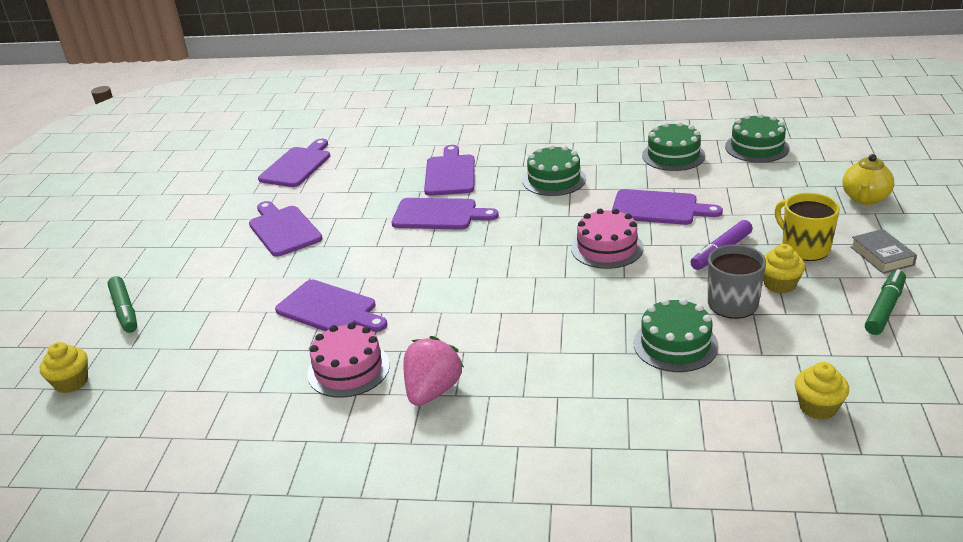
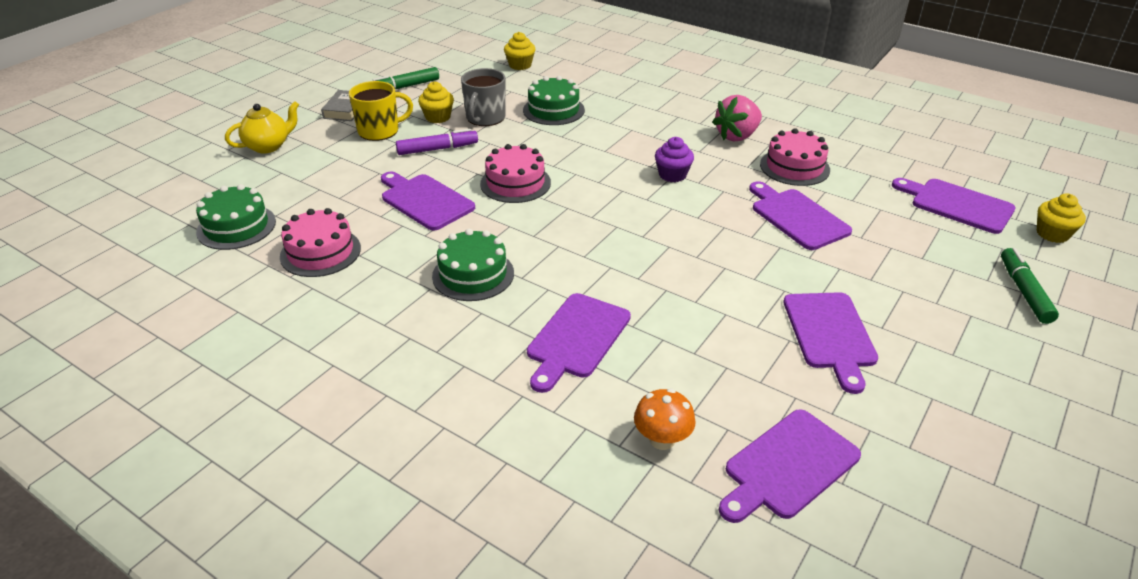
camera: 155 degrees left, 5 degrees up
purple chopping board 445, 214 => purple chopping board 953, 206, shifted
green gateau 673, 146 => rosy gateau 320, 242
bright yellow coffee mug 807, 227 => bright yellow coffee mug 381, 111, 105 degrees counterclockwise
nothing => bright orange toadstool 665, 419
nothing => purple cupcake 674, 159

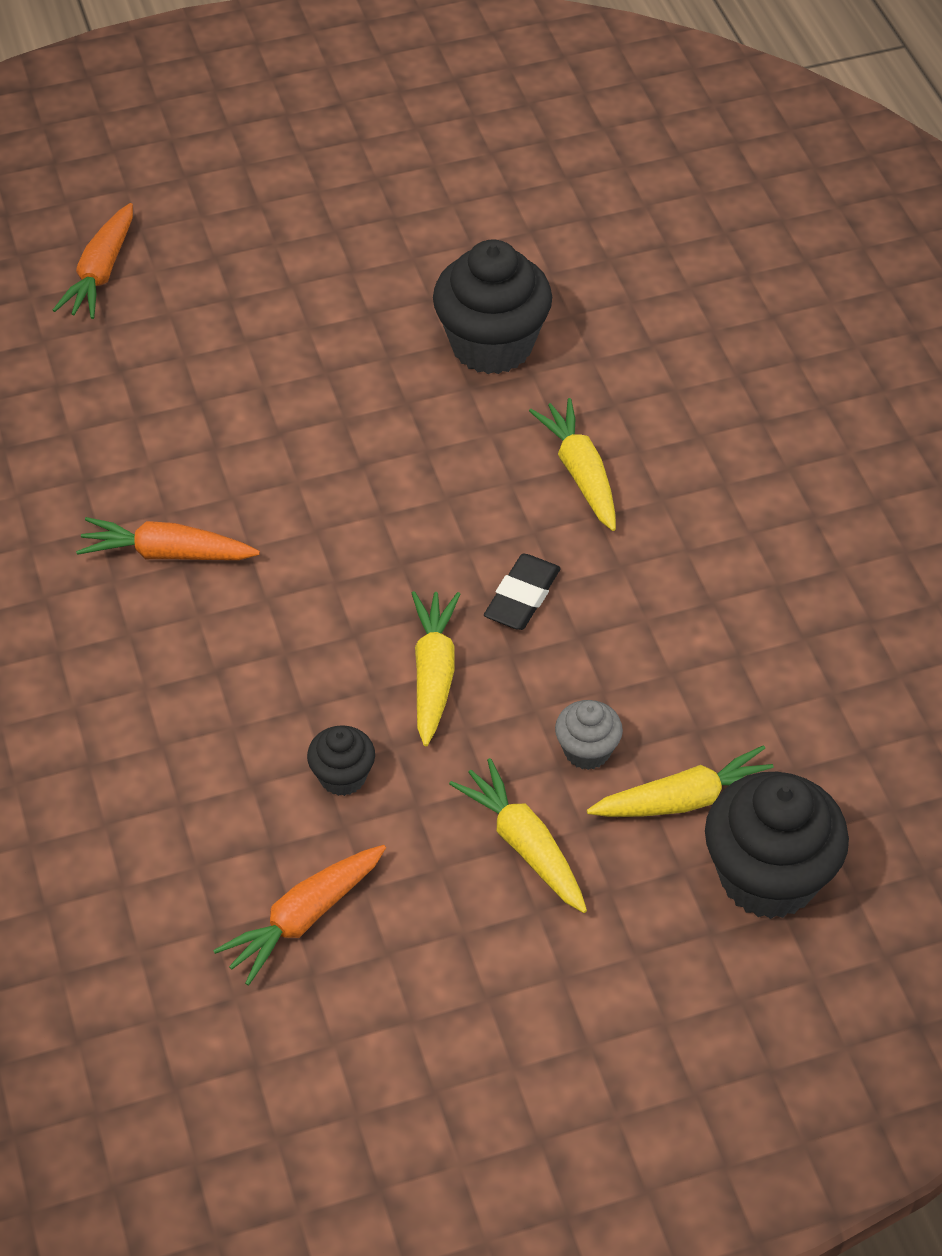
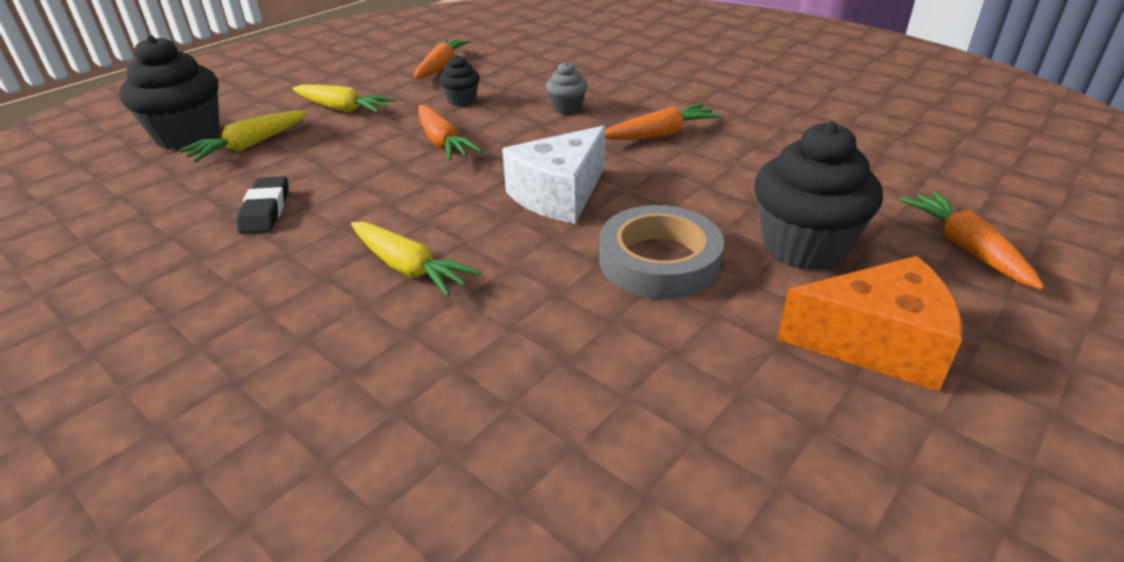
camera: 150 degrees right, 15 degrees down
bright yellow carrot 436, 668 => bright orange carrot 450, 132
ebony cupcake 492, 306 => ebony cupcake 819, 196, shifted
ebony eraser 522, 592 => ebony eraser 263, 205, shifted
grey cupcake 589, 735 => grey cupcake 567, 87, shifted
nothing => pure white cheese wedge 554, 174
nothing => grey sticky tape 661, 252
nothing => bright orange cheese wedge 869, 323

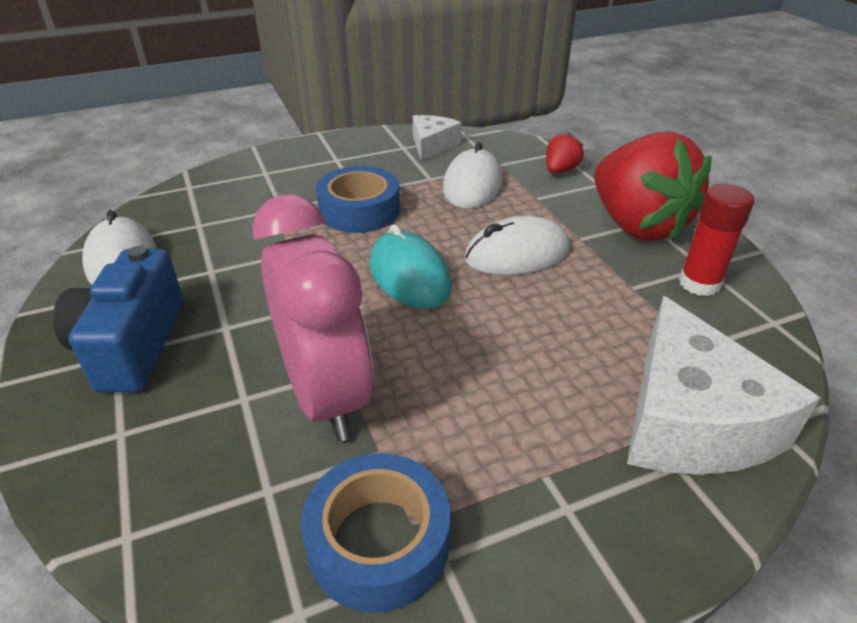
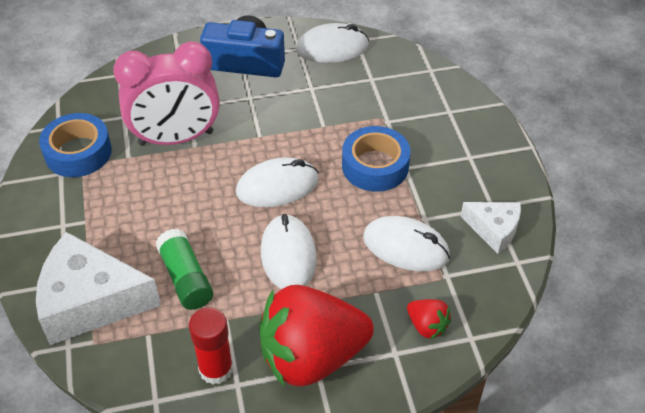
camera: 100 degrees right, 10 degrees up
turquoise PC mouse 411, 266 => pure white PC mouse 277, 182
nothing => green stick of glue 184, 269

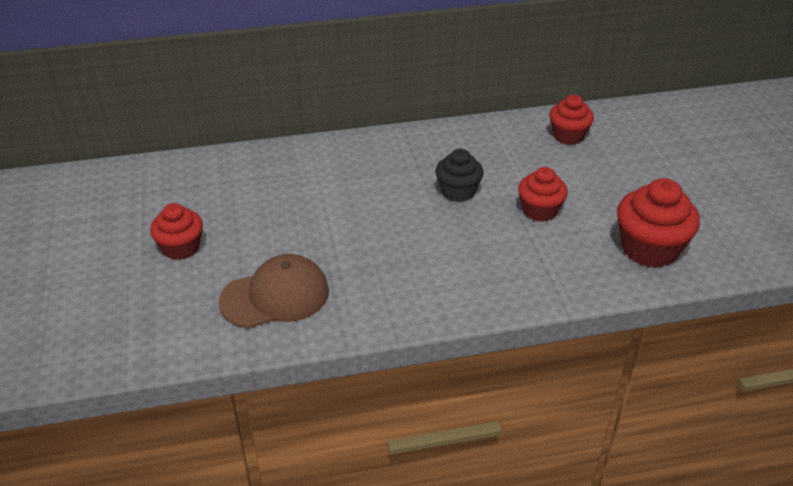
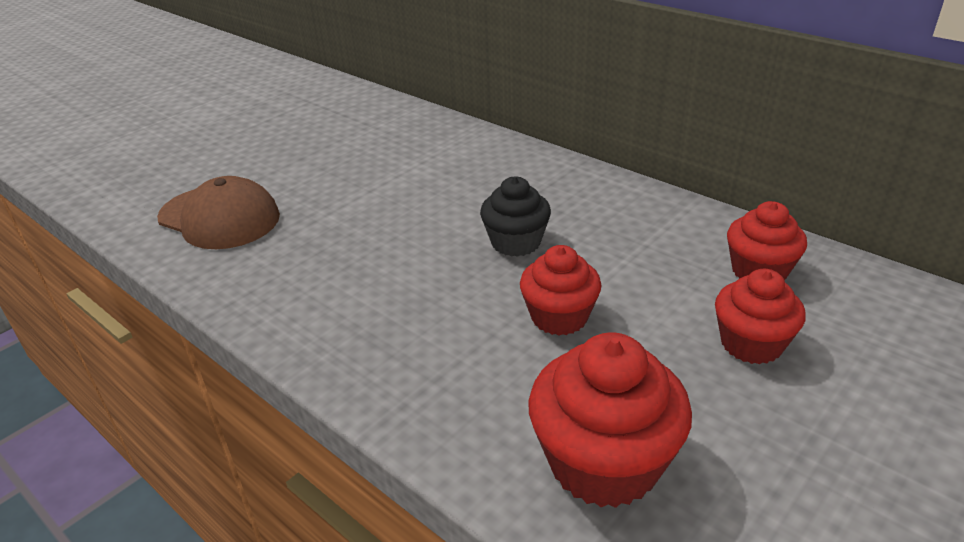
camera: 55 degrees right, 5 degrees down
crimson cupcake 176, 231 => crimson cupcake 760, 316, shifted

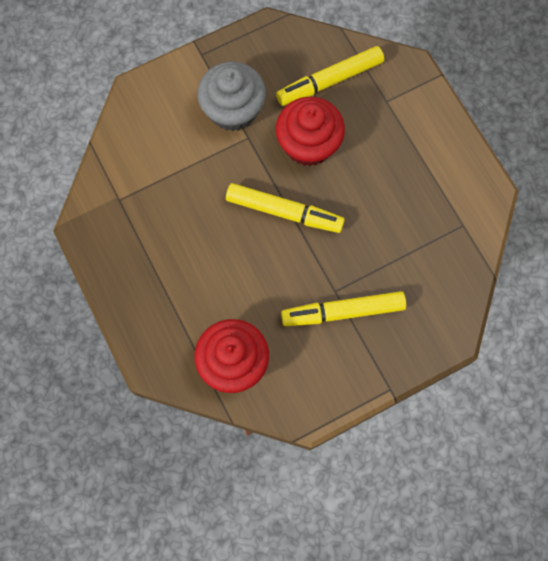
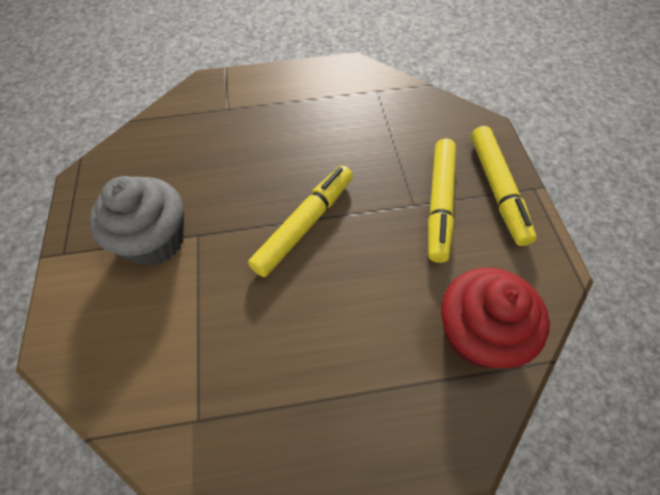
camera: 70 degrees left, 15 degrees down
bright yellow felt pen 330, 76 => bright yellow felt pen 504, 186, shifted
crimson cupcake 310, 131 => nothing

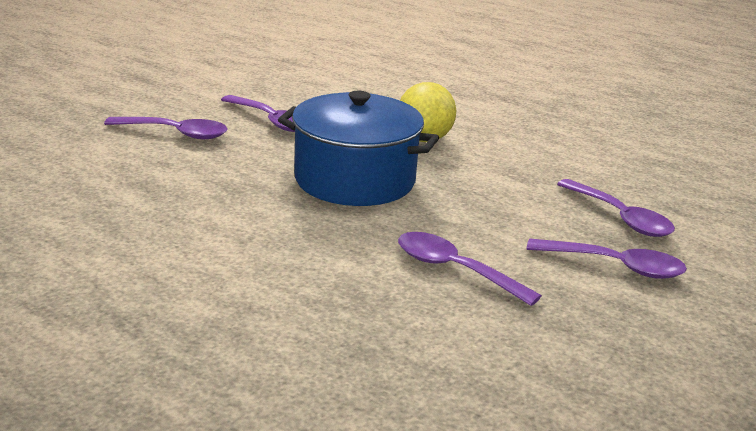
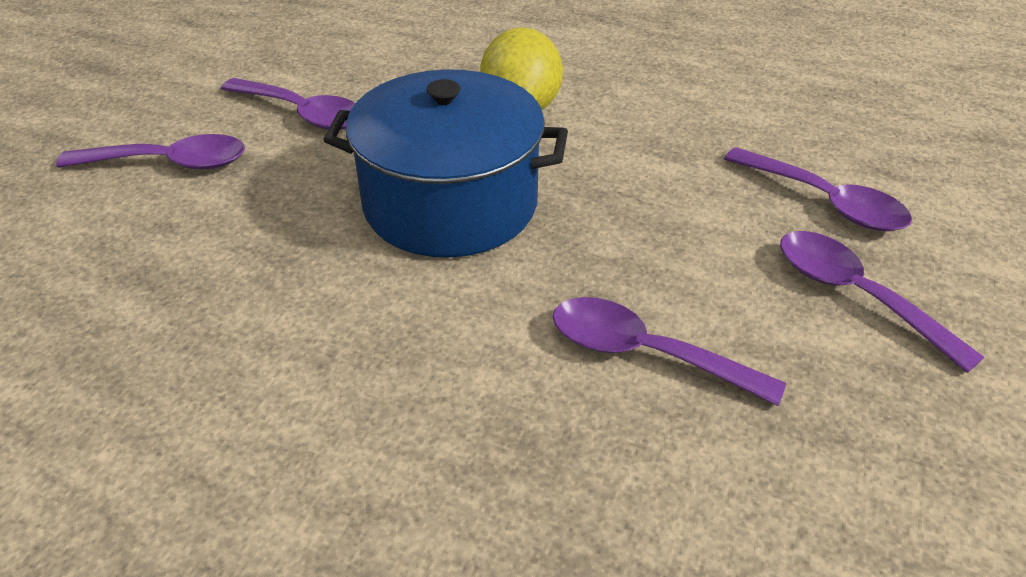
camera: 10 degrees left, 15 degrees up
purple spoon 607, 259 => purple spoon 882, 302, 135 degrees counterclockwise

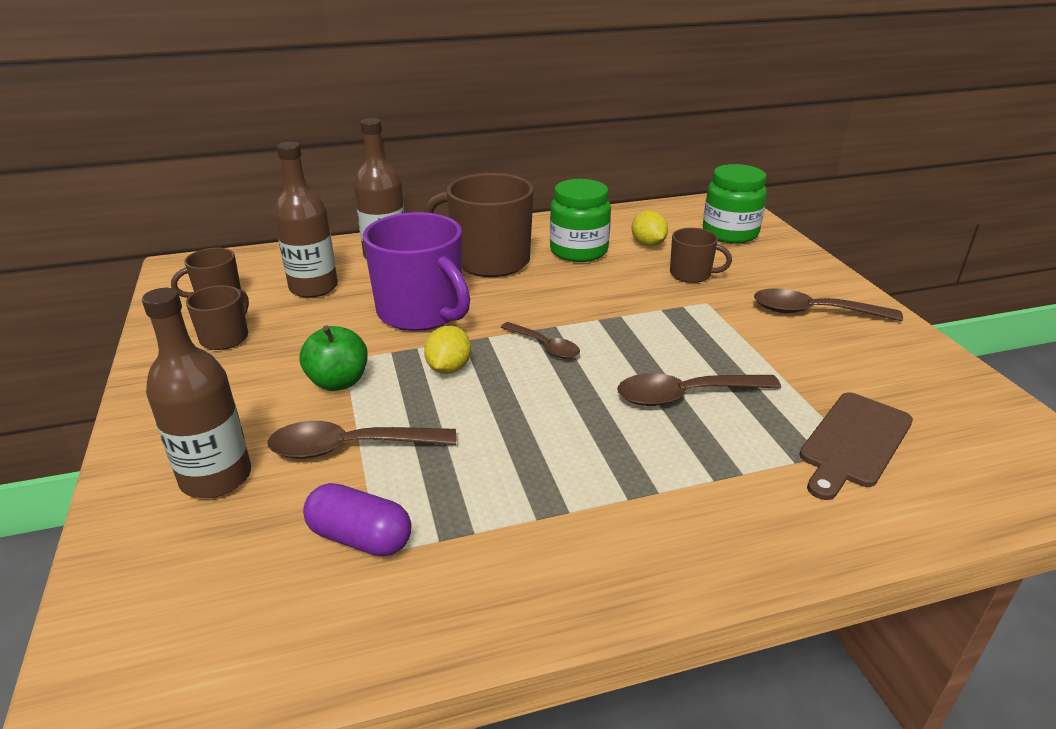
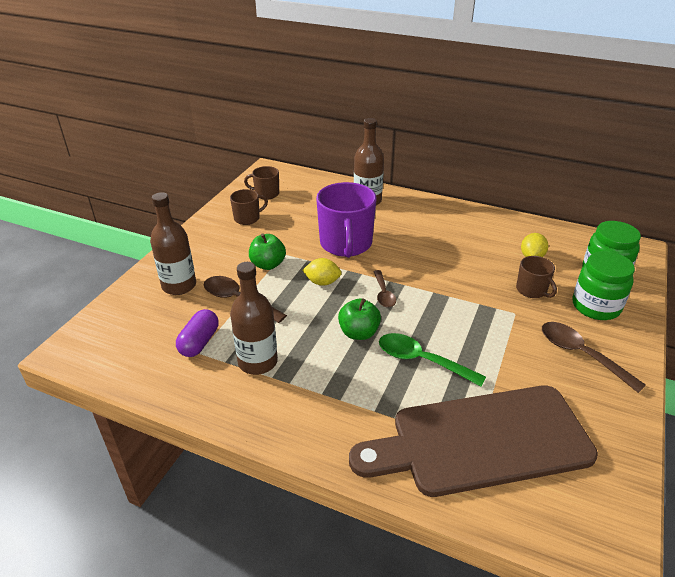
camera: 40 degrees right, 5 degrees up
brown bottle 306, 220 => brown bottle 254, 318, shifted
purple pill shape 357, 519 => purple pill shape 197, 333, 45 degrees clockwise
brown coffee mug 479, 225 => nothing
bright yellow toy lemon 447, 350 => bright yellow toy lemon 322, 272, 45 degrees clockwise
green preserve jar 580, 220 => green preserve jar 603, 285, shifted
brown spoon 699, 389 => green spoon 432, 359
brown chopping board 856, 446 => brown chopping board 473, 441, x1.96
nothing => green toy apple 359, 319

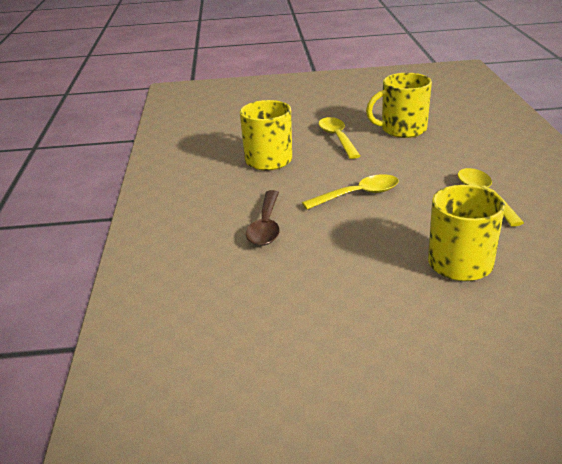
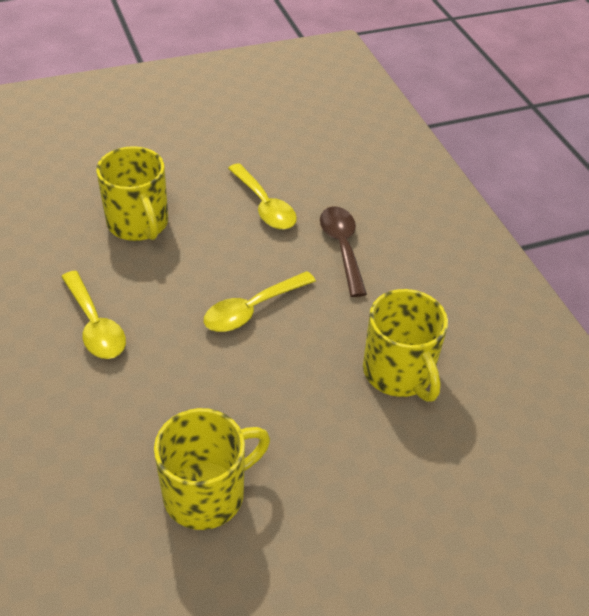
camera: 160 degrees right, 15 degrees up
bright yellow spoon 339, 138 => bright yellow spoon 262, 196, shifted

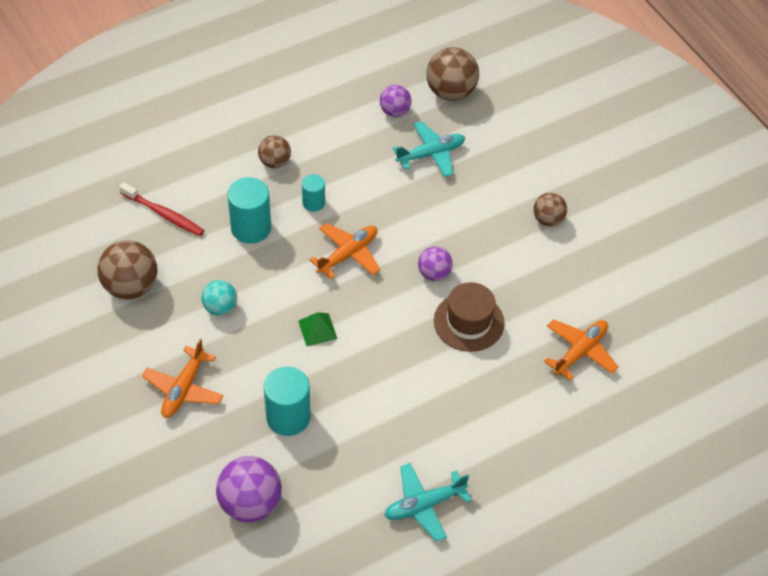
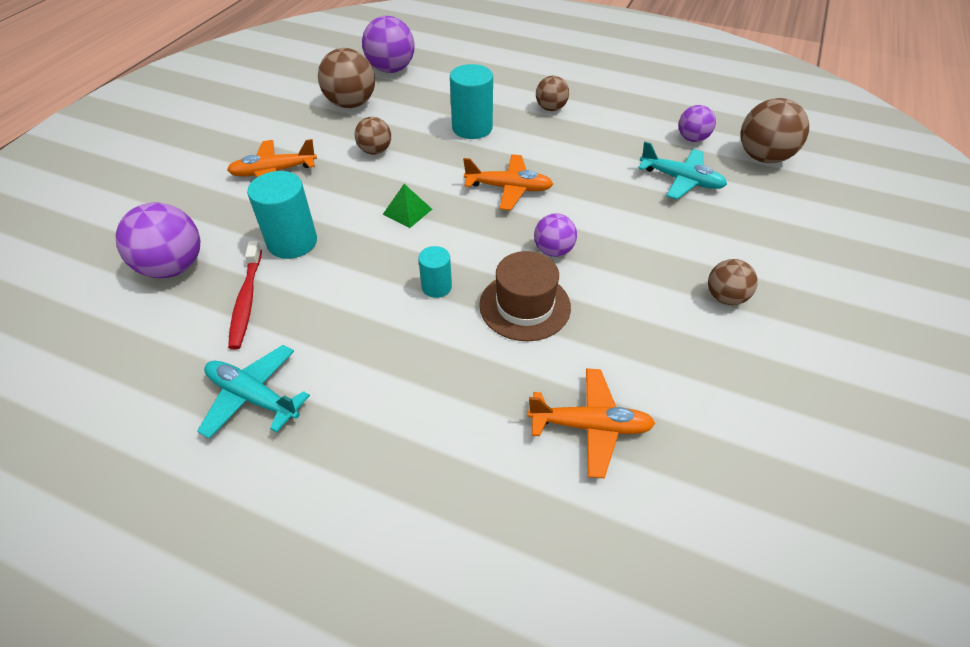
camera: 55 degrees right, 5 degrees down
crimson tooth brush 161, 209 => crimson tooth brush 245, 295, shifted
turquoise sphere 219, 298 => brown sphere 373, 136
turquoise cylinder shape 313, 193 => turquoise cylinder shape 435, 272, shifted
nothing => purple sphere 388, 44

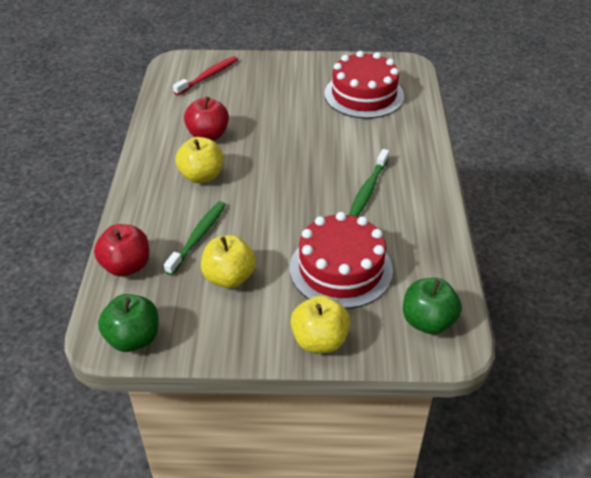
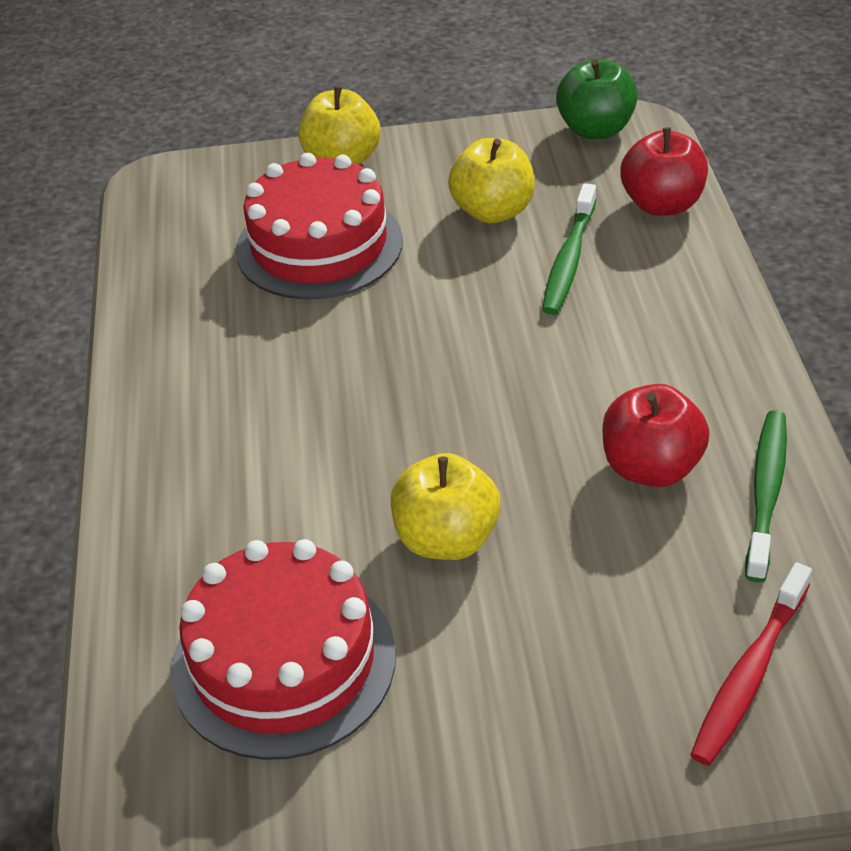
camera: 175 degrees right, 0 degrees up
bright yellow toy apple 199, 160 => bright yellow toy apple 446, 506, shifted
green tooth brush 369, 183 => green tooth brush 766, 496, shifted
green toy apple 432, 306 => nothing

